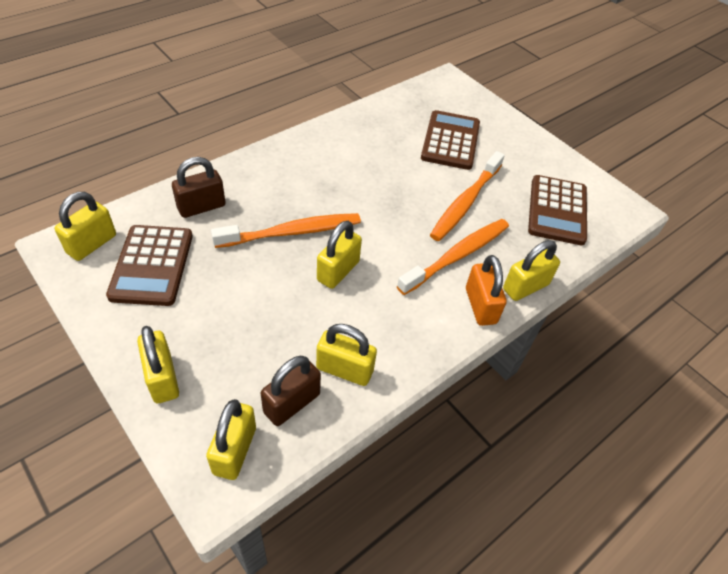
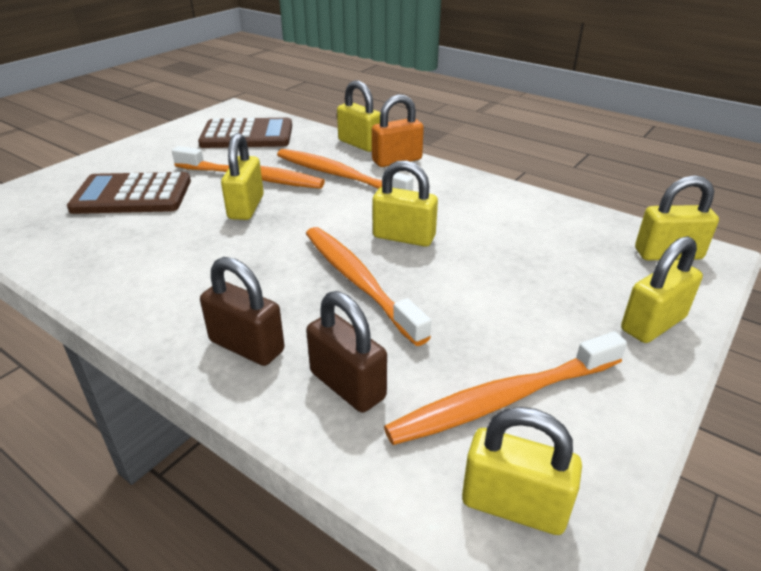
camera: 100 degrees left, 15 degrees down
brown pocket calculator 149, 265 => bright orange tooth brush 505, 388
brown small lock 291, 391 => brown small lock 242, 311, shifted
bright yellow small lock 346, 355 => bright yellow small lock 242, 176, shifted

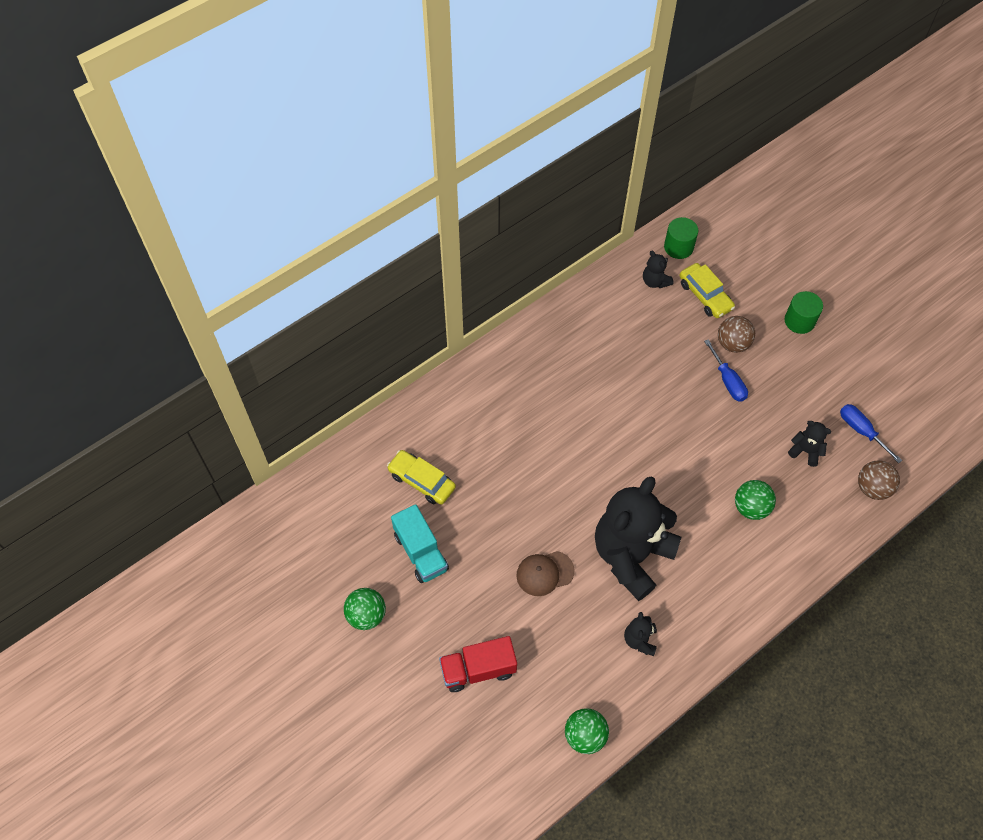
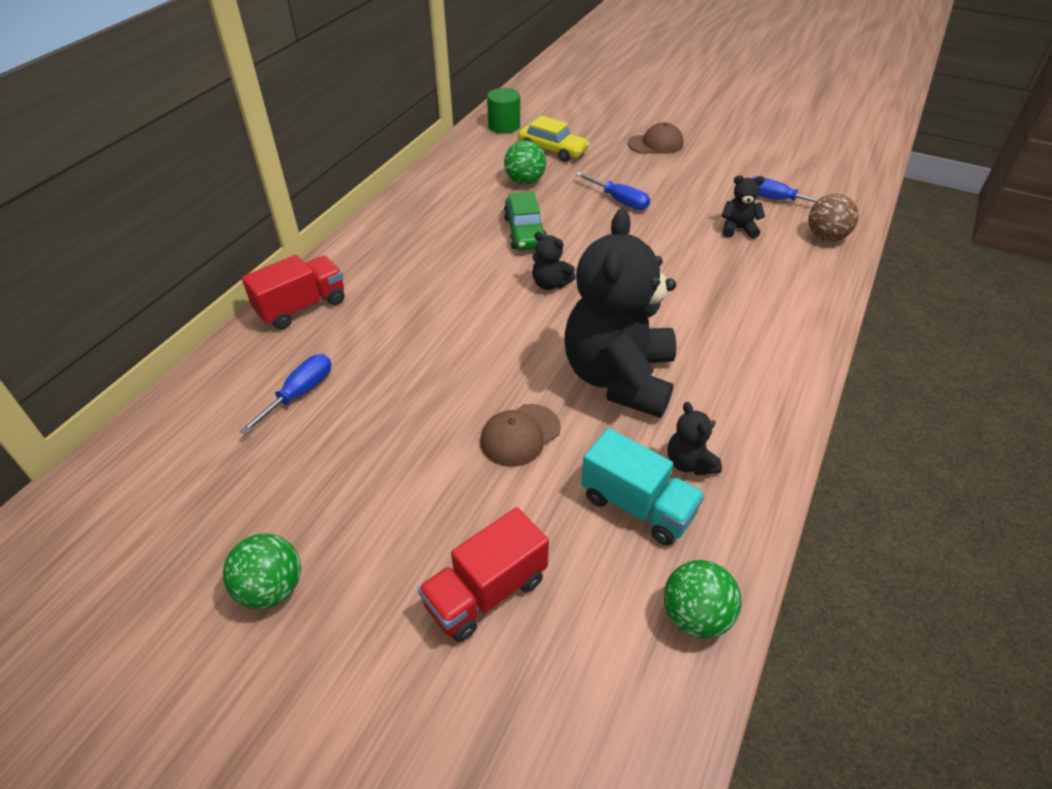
camera: 25 degrees left, 15 degrees down
bright yellow toy car 421, 477 => royal blue flat screwdriver 285, 394
turquoise toy truck 420, 543 => turquoise toy truck 643, 487, shifted
ebony stuffed bear 658, 269 => ebony stuffed bear 554, 261, shifted
brown sphere 736, 334 => nothing
green sphere 755, 500 => green sphere 525, 162, shifted
green cylinder shape 804, 312 => brown peaked cap 655, 138
nothing => crimson toy truck 293, 292
nothing => green toy car 525, 221

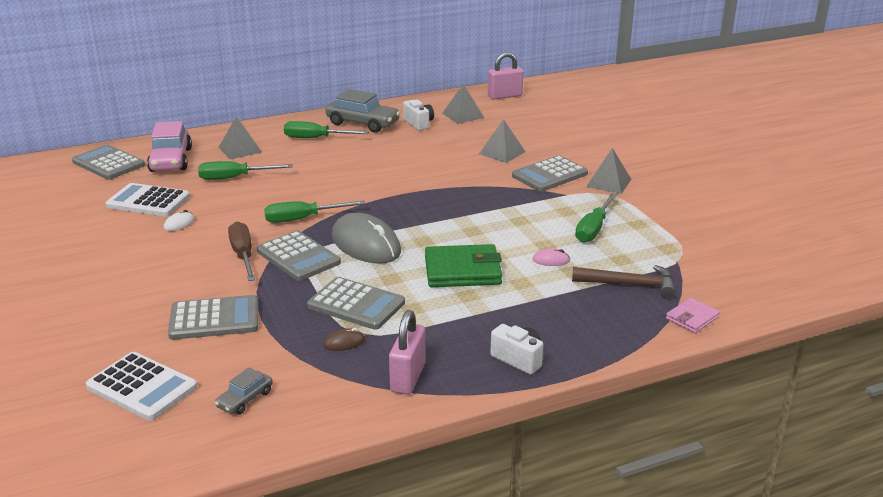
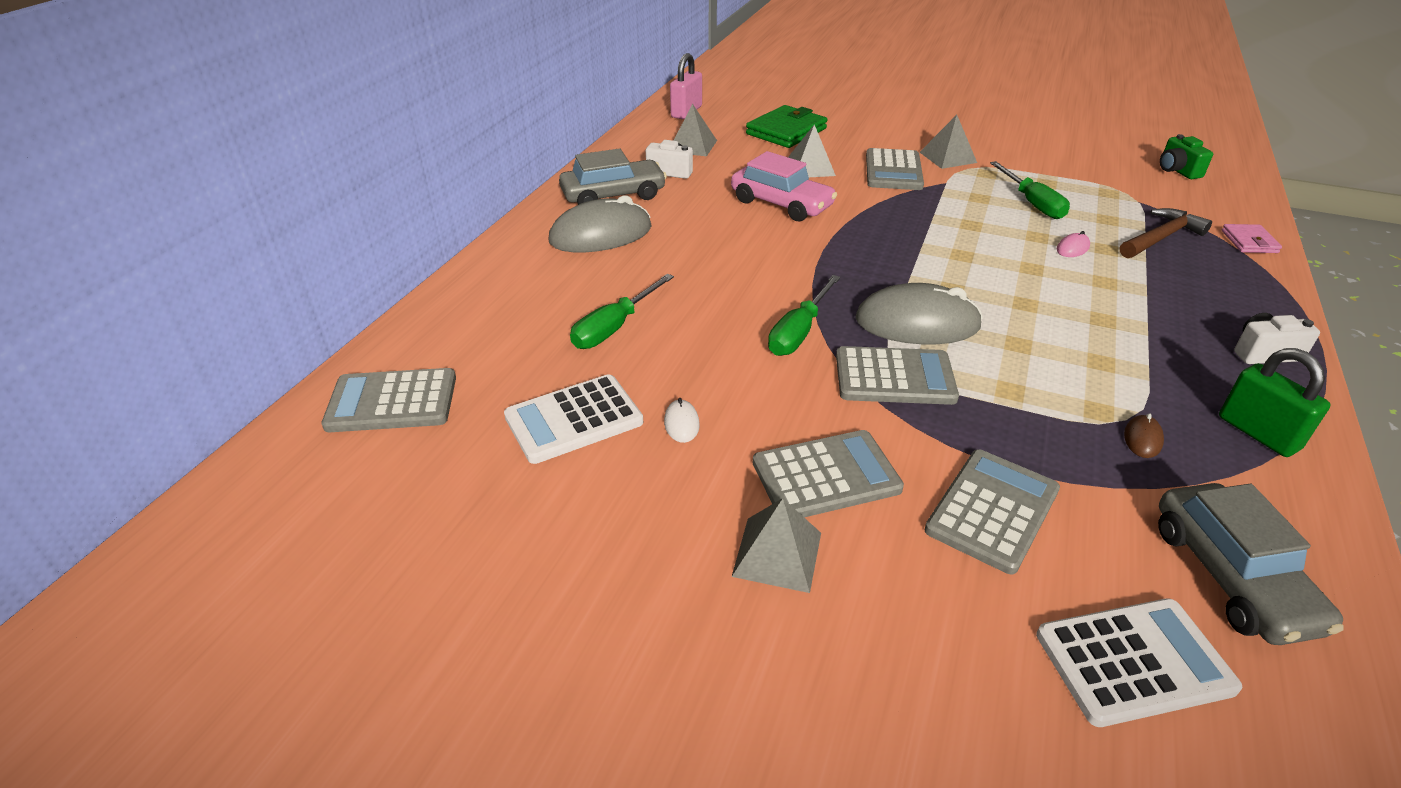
camera: 45 degrees left, 10 degrees up
rosy toy car 169, 146 => rosy toy car 784, 186, shifted
grey toy car 244, 391 => grey toy car 1251, 564, x1.97
grey pyramid 240, 137 => grey pyramid 776, 545, shifted
brown flat screwdriver 242, 251 => nothing
green flat screwdriver 326, 129 => grey PC mouse 600, 223
grey pocket calculator 356, 303 => grey pocket calculator 828, 473, shifted
rosy small lock 407, 352 => green small lock 1275, 402
green card wallet 463, 265 => green card wallet 787, 126, shifted
nothing => green compact camera 1186, 156

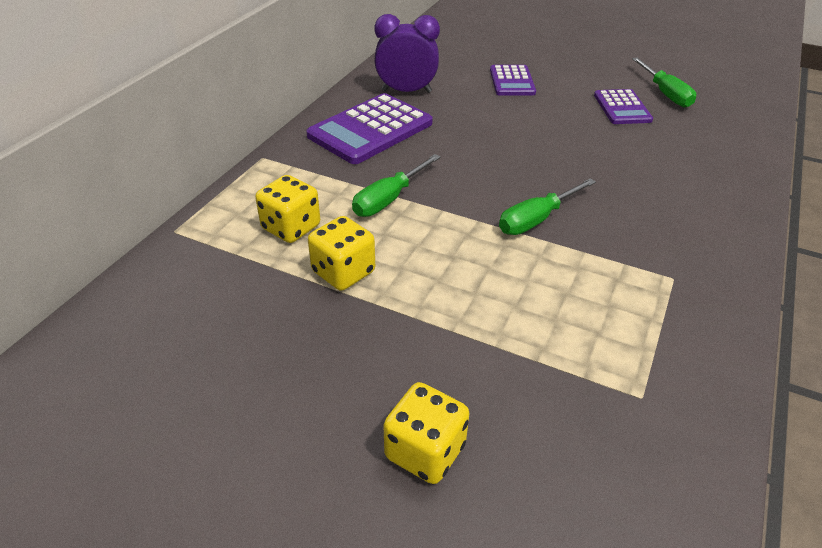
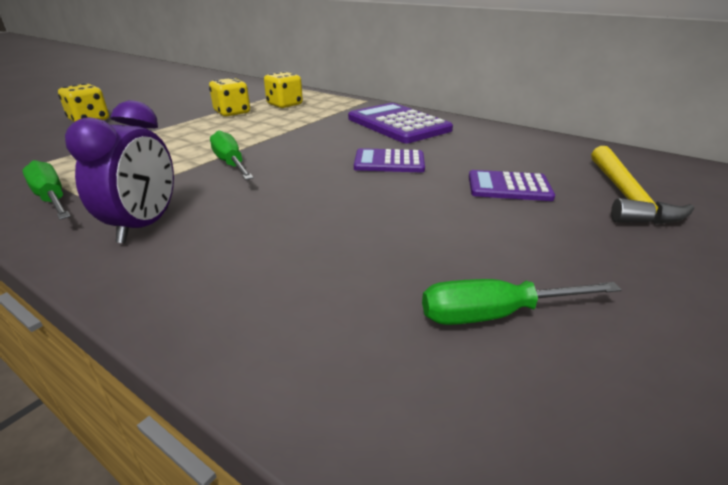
camera: 100 degrees right, 10 degrees down
green flat screwdriver 396, 185 => green flat screwdriver 46, 190, shifted
purple clock 407, 53 => purple clock 119, 171, shifted
purple pocket calculator 623, 106 => purple pocket calculator 389, 160, shifted
nothing => bright yellow claw hammer 642, 185

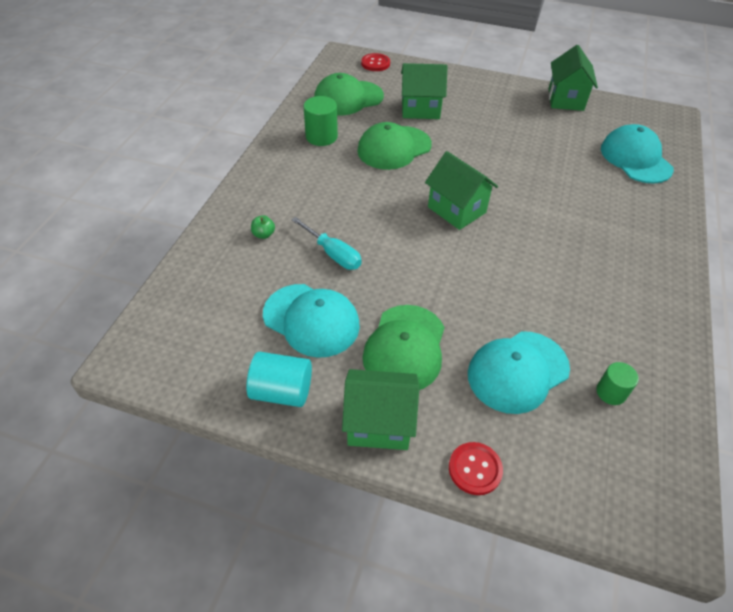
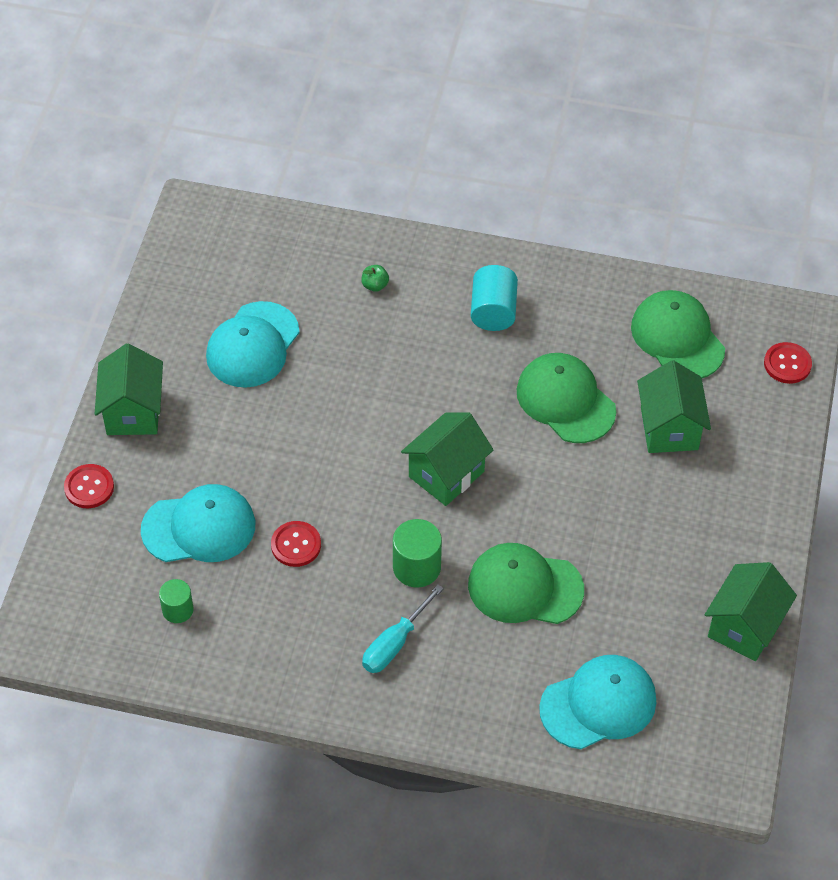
camera: 85 degrees right, 5 degrees up
turquoise cylinder shape 279, 379 => turquoise cylinder shape 494, 298, shifted
turquoise flat screwdriver 326, 243 => turquoise flat screwdriver 403, 628, shifted
green cylinder shape 320, 121 => green cylinder shape 417, 553, shifted
green peaked cap 403, 347 => green peaked cap 526, 583, shifted
turquoise peaked cap 519, 372 => turquoise peaked cap 198, 523, 120 degrees clockwise
green house 573, 78 => green house 751, 611, 60 degrees counterclockwise
nothing => crimson button 296, 544

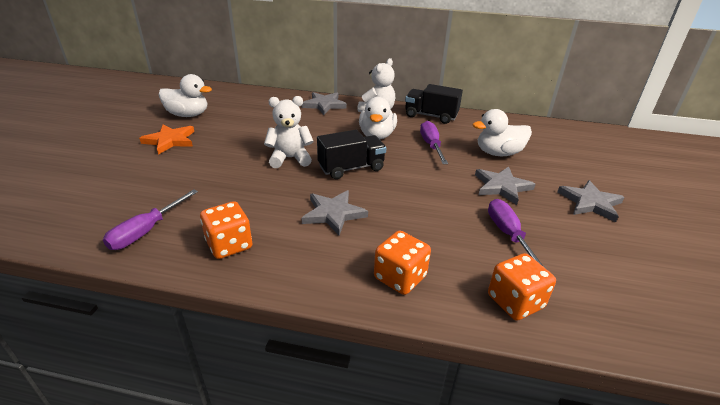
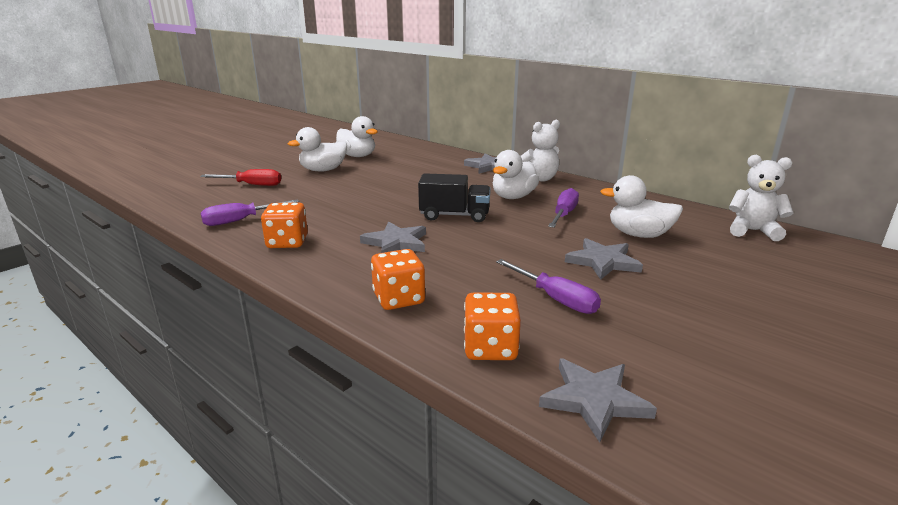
camera: 30 degrees right, 10 degrees down
bright orange five-pointed star 166, 139 => pure white toy duck 317, 149
pure white stuffed bear 289, 132 => pure white stuffed bear 761, 198, shifted
ebony toy truck 434, 104 => nothing
purple flat screwdriver 516, 233 => purple flat screwdriver 548, 286, 120 degrees clockwise
grey five-pointed star 591, 201 => grey five-pointed star 598, 401, shifted
nothing => crimson flat screwdriver 240, 177

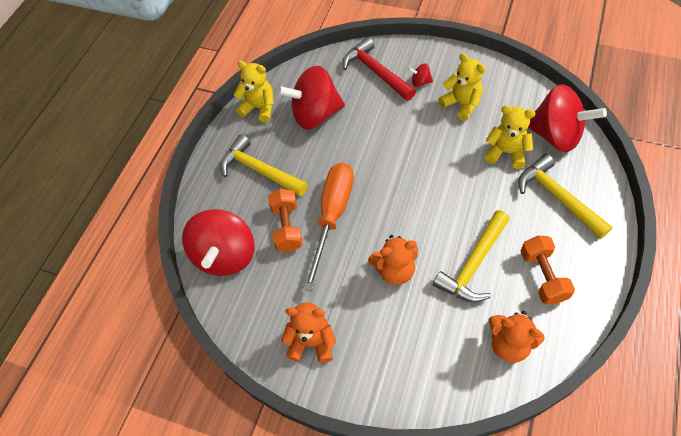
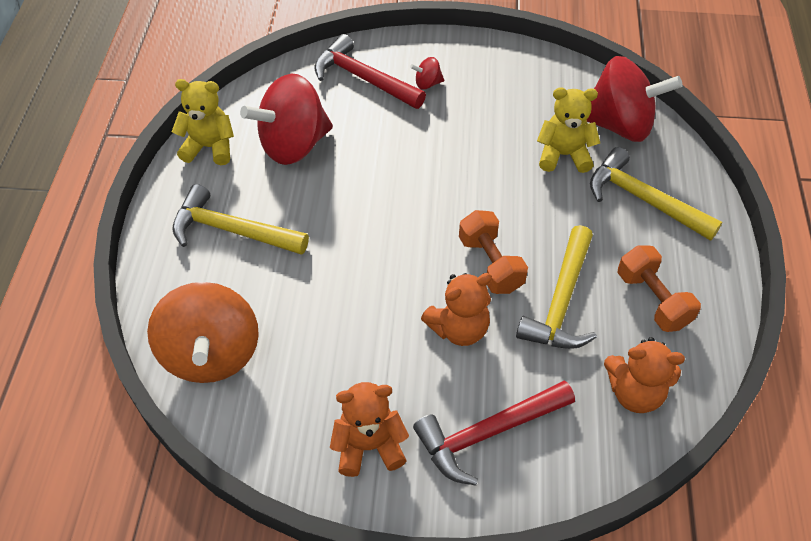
camera: 20 degrees left, 5 degrees down
crimson whirligig 218, 242 => bright orange whirligig 203, 332
bright orange dumbbell 285, 220 => bright orange dumbbell 493, 252, shifted
bright orange flat screwdriver 328, 227 => nothing
bright yellow stuffed bear 462, 87 => nothing
nothing => crimson claw hammer 494, 433

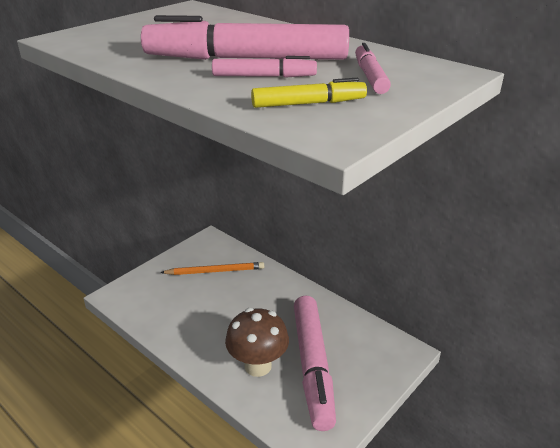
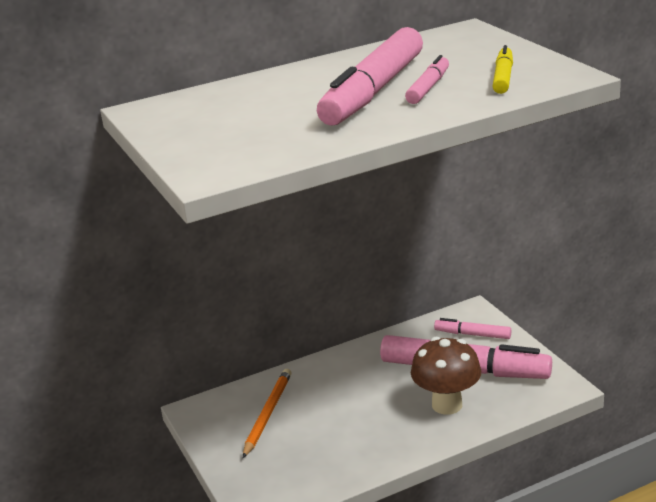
camera: 65 degrees left, 5 degrees down
rosy felt pen 373, 68 => rosy felt pen 472, 328, shifted

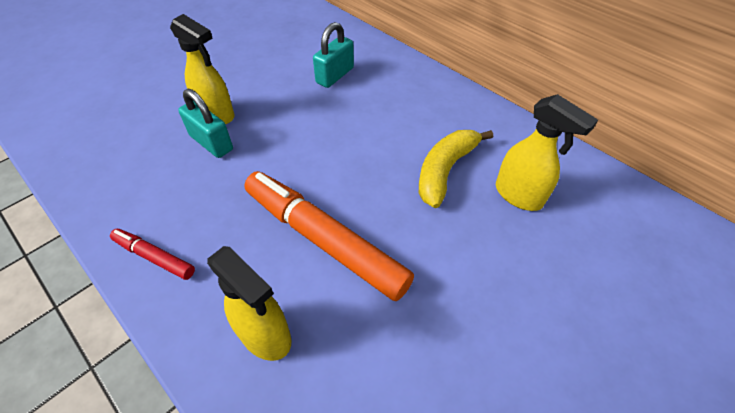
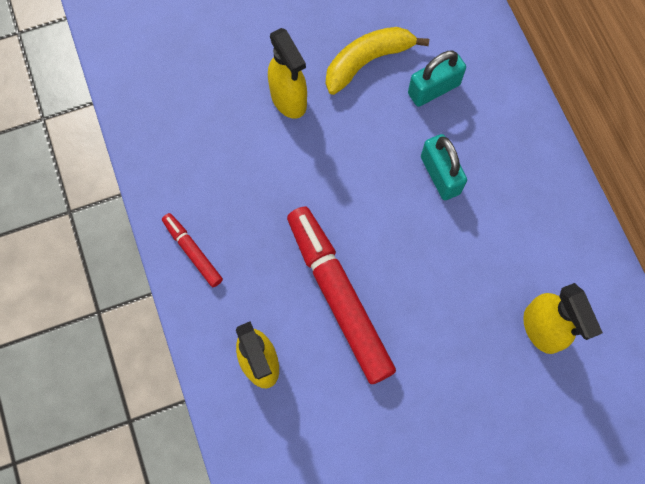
camera: 25 degrees right, 20 degrees up
turquoise small lock 205, 123 => turquoise small lock 444, 167, shifted
bright orange felt pen 329, 236 => crimson felt pen 341, 295
bright yellow banana fruit 456, 169 => bright yellow banana fruit 377, 61, shifted

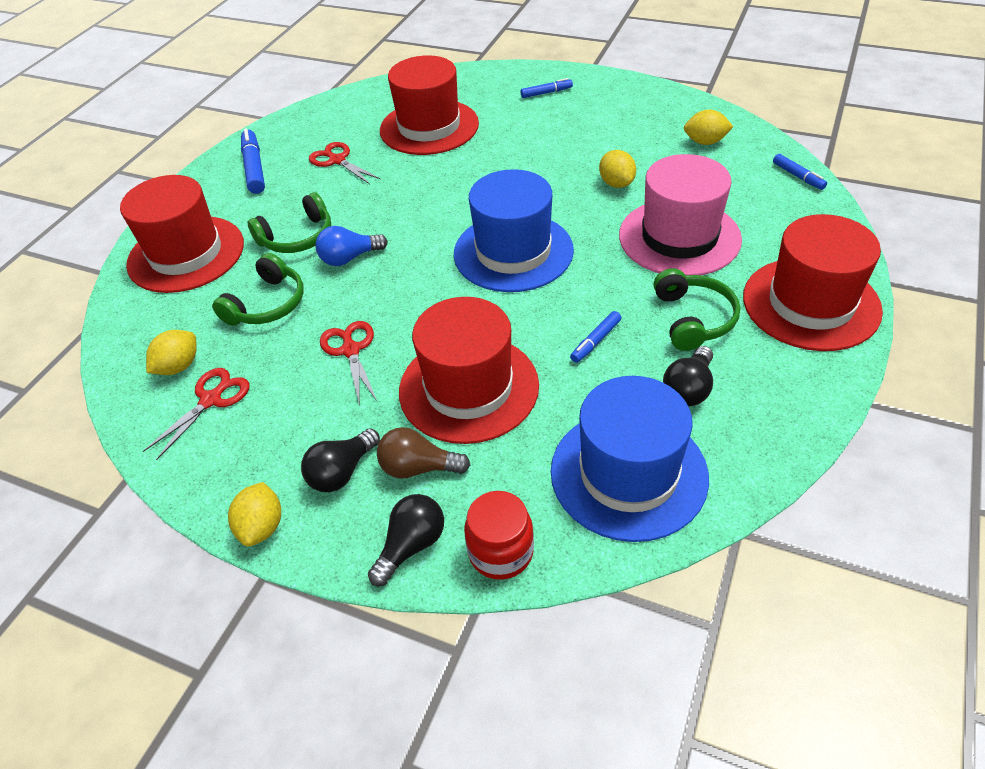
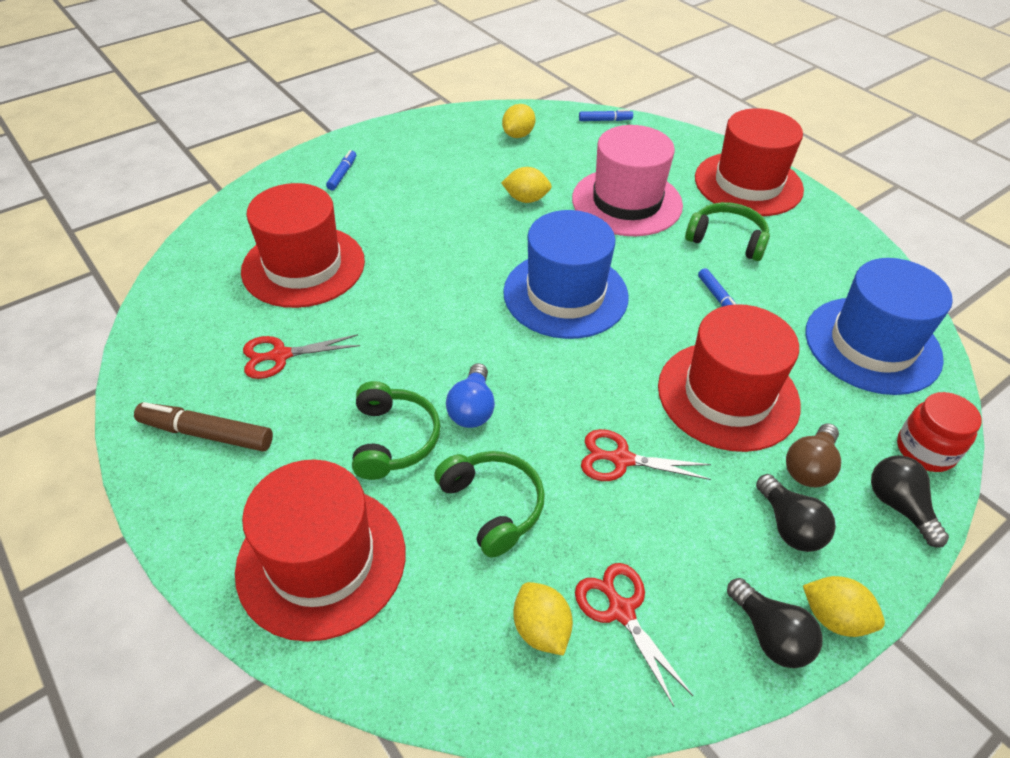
camera: 65 degrees left, 0 degrees up
royal blue felt pen 253, 161 => brown felt pen 203, 426
ebony lightbulb 688, 376 => ebony lightbulb 775, 623, shifted

